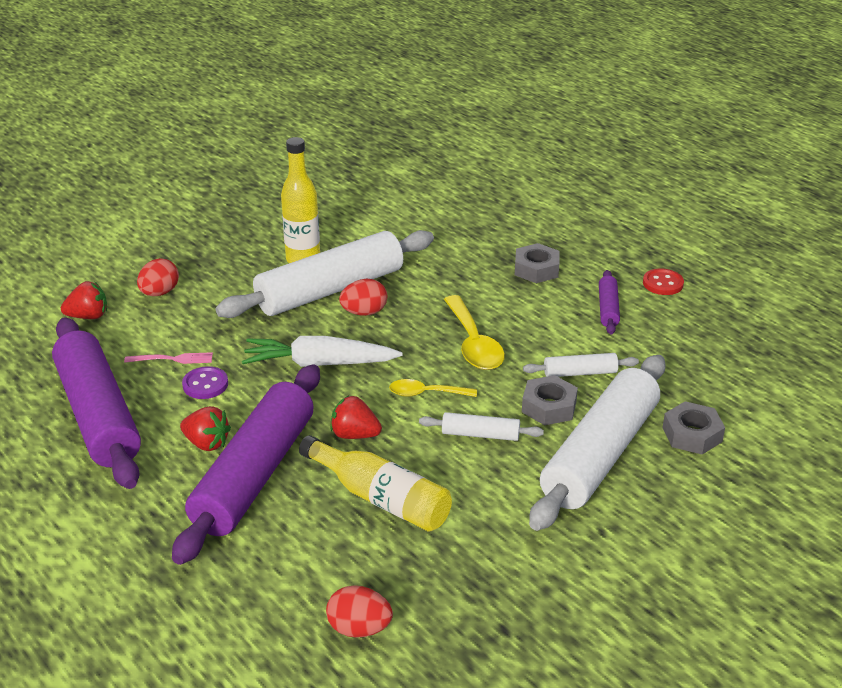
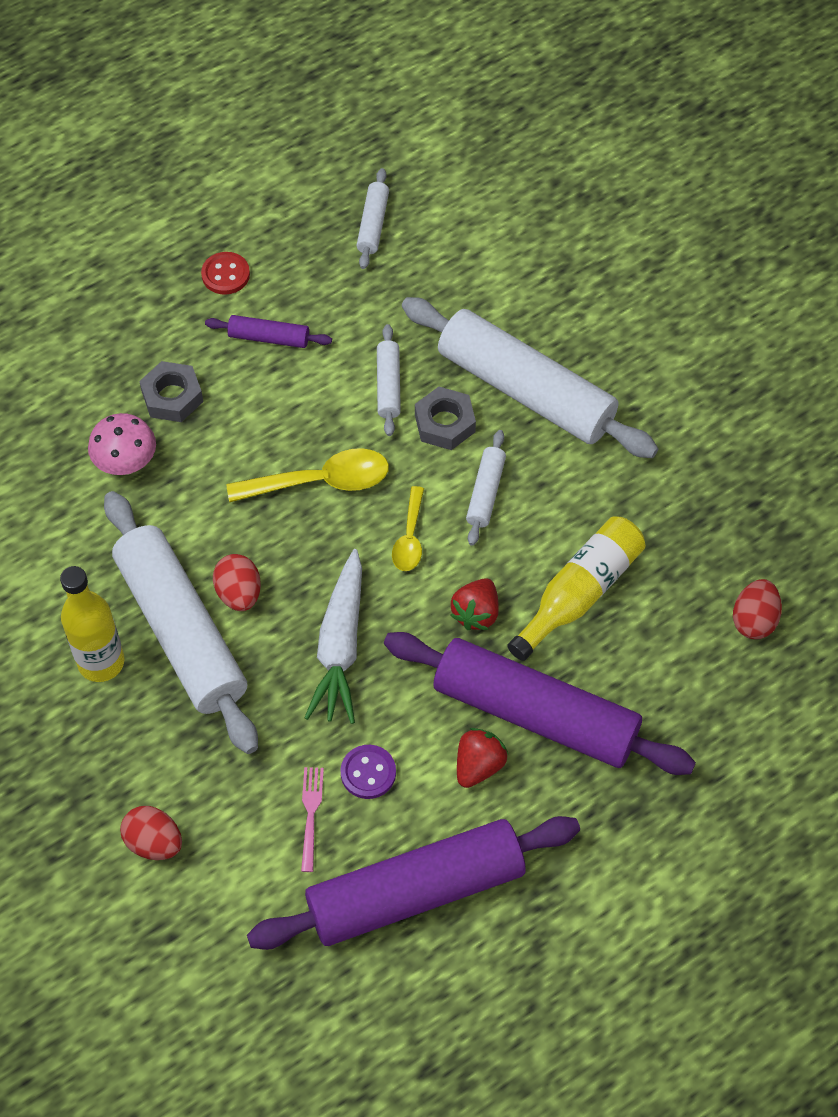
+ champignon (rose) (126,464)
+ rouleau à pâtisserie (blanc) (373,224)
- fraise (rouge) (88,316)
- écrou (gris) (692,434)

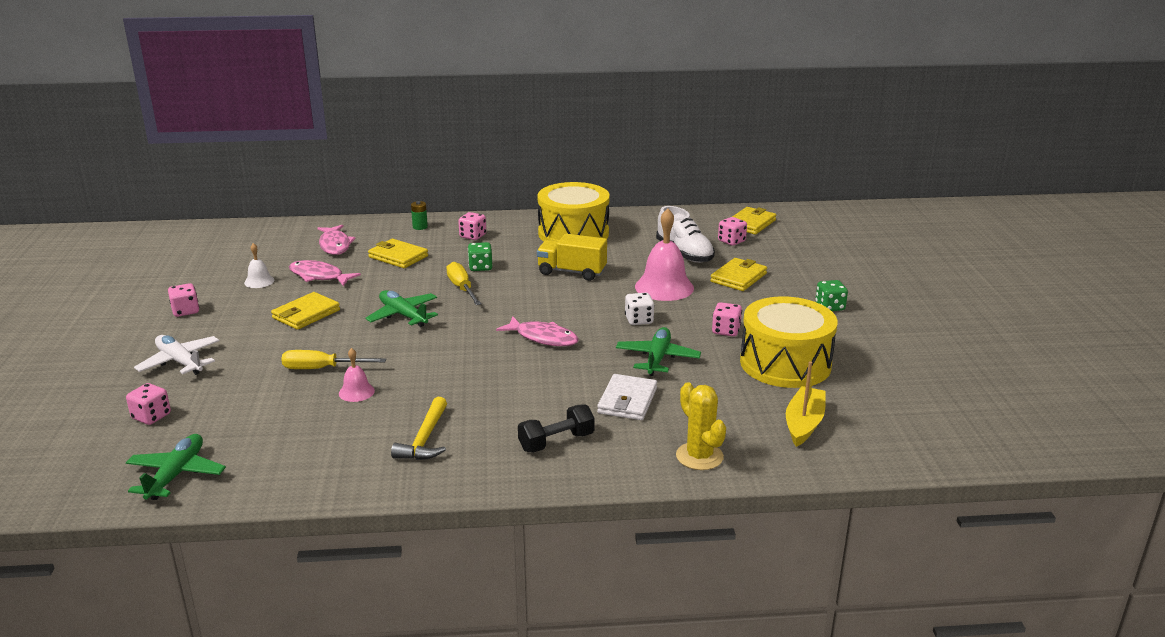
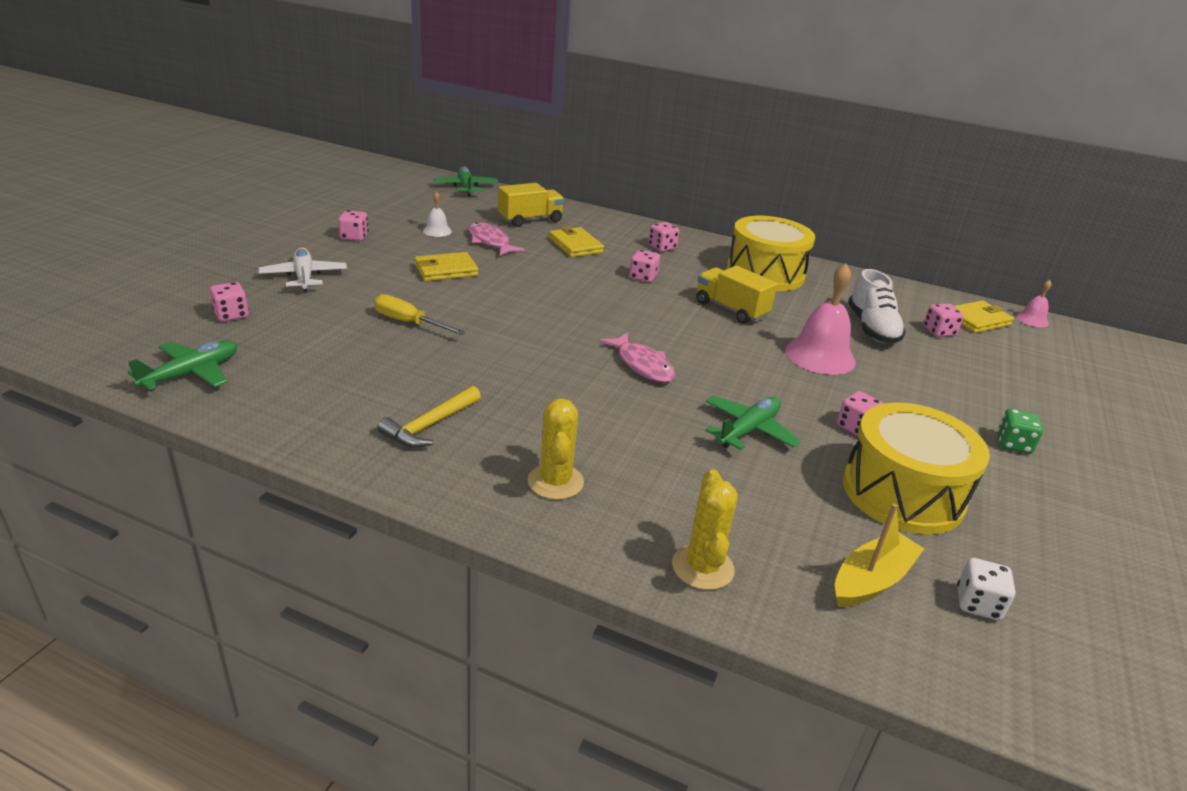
~ avion (vert) (403,315) to (466,187)
~ poisson (rose) (335,245) to camion (jaune) (530,220)
~ haltère (noir) (556,442) to cactus (jaune) (555,482)
~ dé (vert) (480,267) to dé (rose) (643,277)
~ dé (blanc) (639,320) to (977,604)
~ cloche (rose) (356,392) to (1032,319)
- pile (vert) (420,227)
- tournevis (jaune) (462,288)
- portefeuille (blanc) (627,401)
- portefeuille (jaune) (738,278)

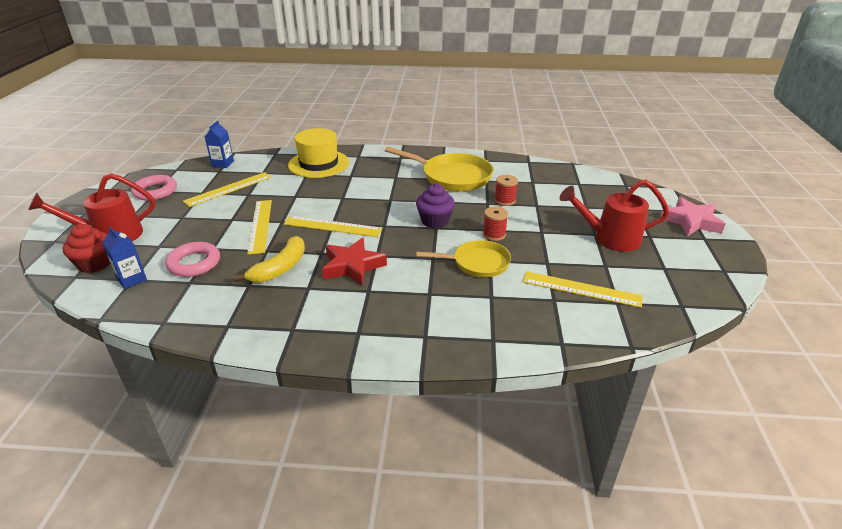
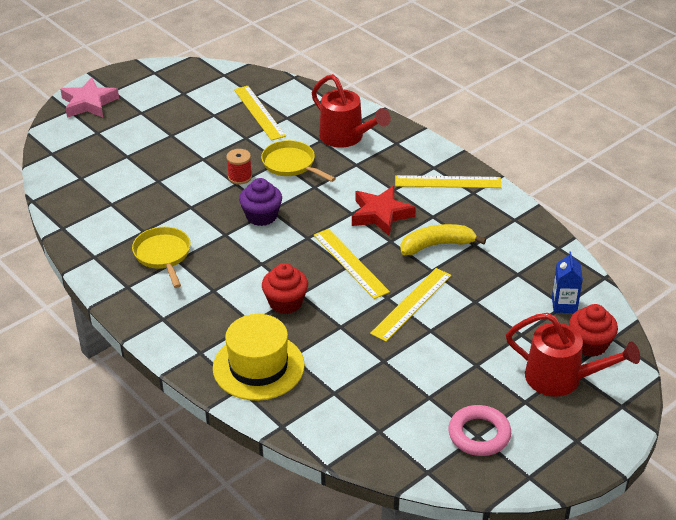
~ poêle (jaune) (452,177) = (163,255) x0.64
+ muffin (rouge) (285,303)
~ arrosoir (rouge) (610,238) to (346,138)
~ règle (jaune) (228,189) to (448,182)
- anneau (rose) (194,263)
- brique de lait (bleu) (223,164)
- bobine (rouge) (505,200)

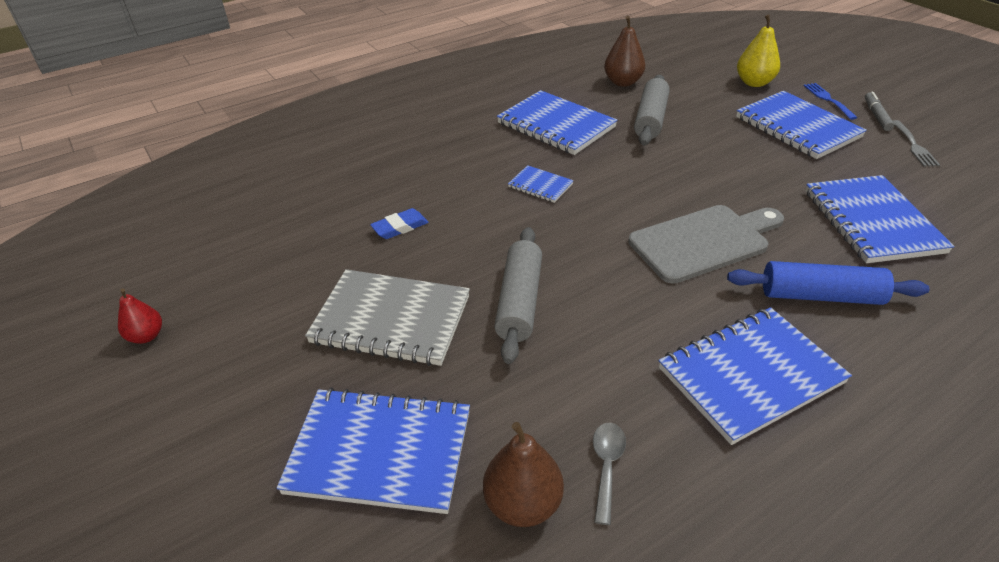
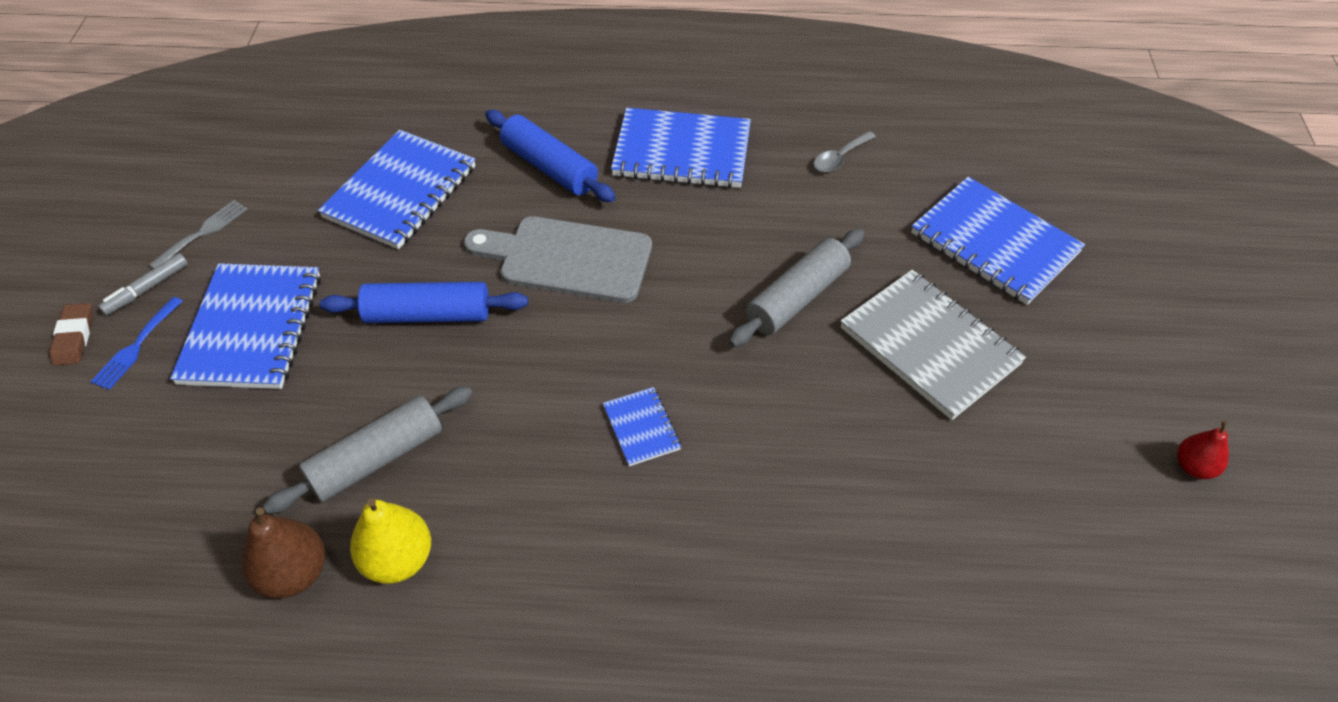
+ gomme (marron) (74,337)
+ rouleau à pâtisserie (bleu) (428,315)
~ poire (jaune) (754,83) to (398,560)
- gomme (bleu) (400,227)
- poire (marron) (523,503)
- carnet (bleu) (556,125)

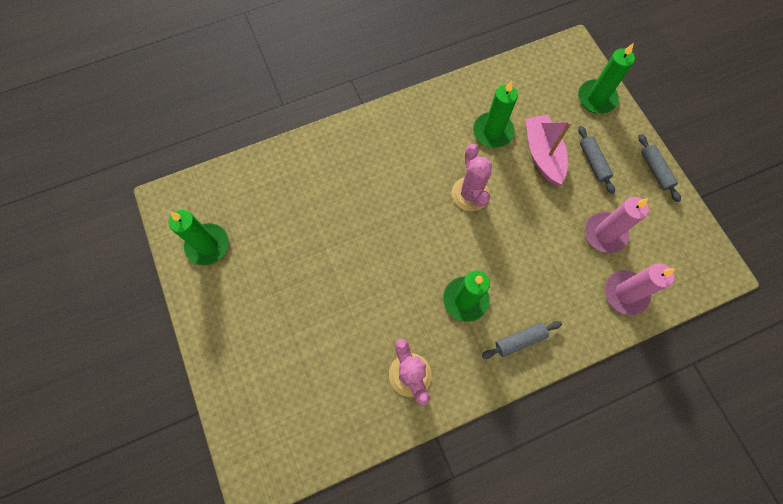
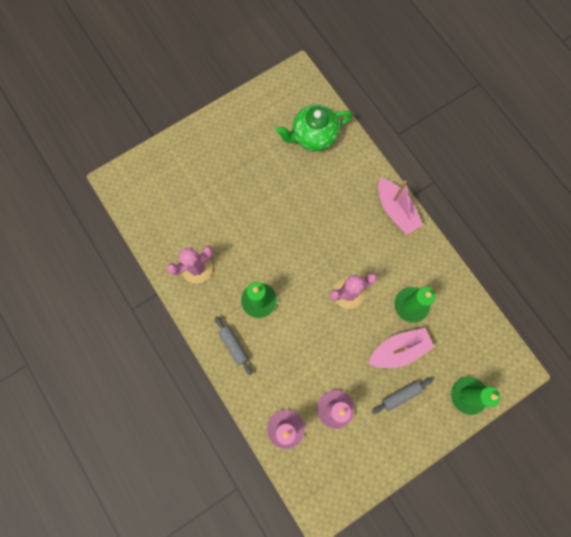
+ théière (vert) (313,136)
+ bateau (rose) (395,210)
- bougie (vert) (207,245)
- rouleau à pâtisserie (gris) (655,170)

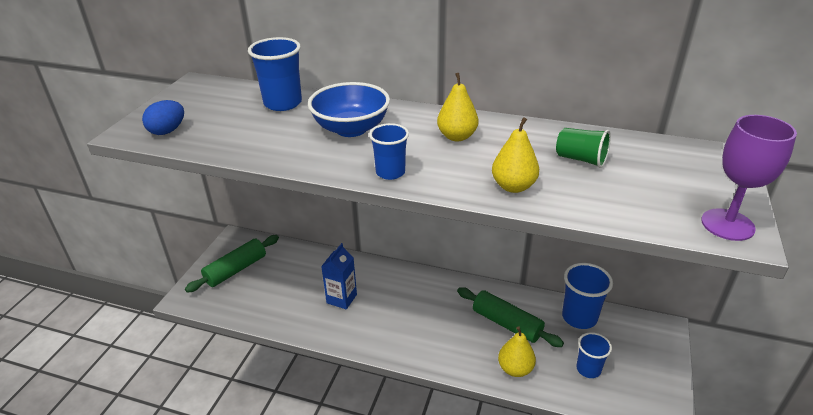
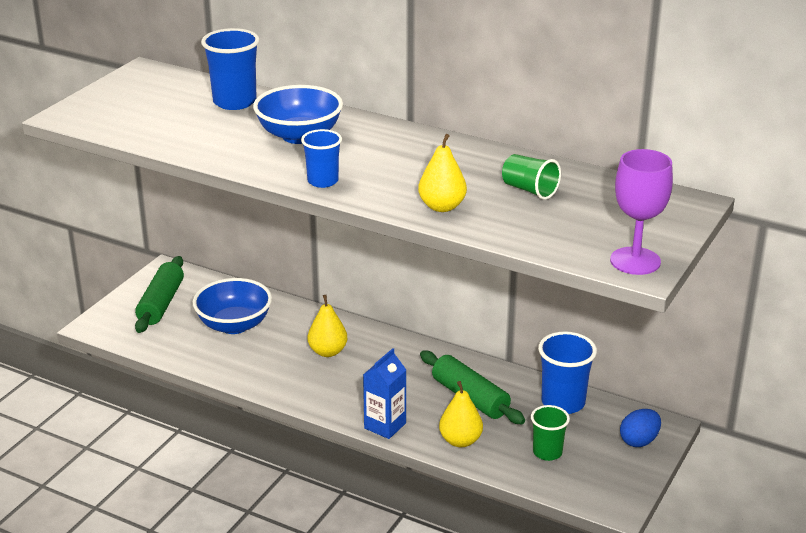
~ rouleau à pâtisserie (vert) (236,270) = (161,304) 45 degrees counterclockwise
+ bol (bleu) (234,325)
~ poire (jaune) (457,136) to (328,351)
~ brique de lait (bleu) (341,298) to (385,426)
~ gobelet (bleu) (588,369) to gobelet (vert) (547,452)
~ œuf (bleu) (167,131) to (639,441)

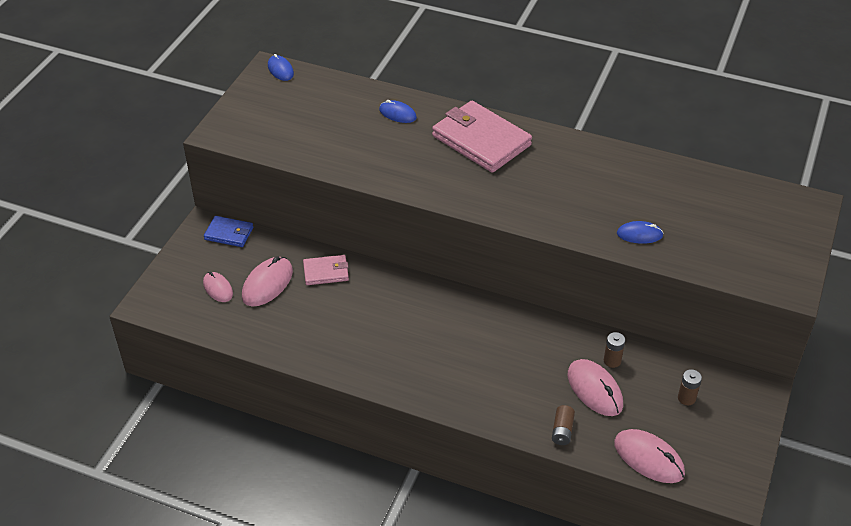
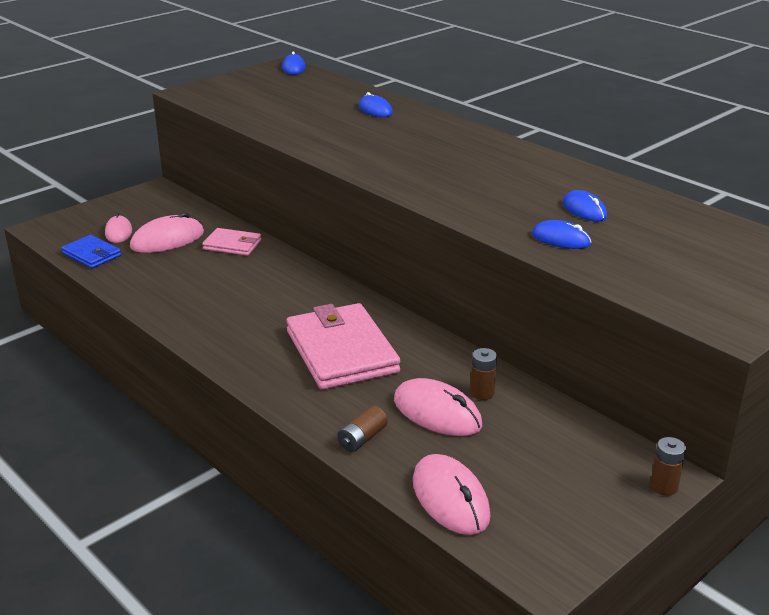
~ portefeuille (bleu) (229,233) to (92,255)
~ portefeuille (rose) (481,140) to (341,352)
~ souris (rose) (594,389) = (437,413) 45 degrees counterclockwise
+ souris (bleu) (584,210)
~ pile (marron) (686,398) to (664,486)

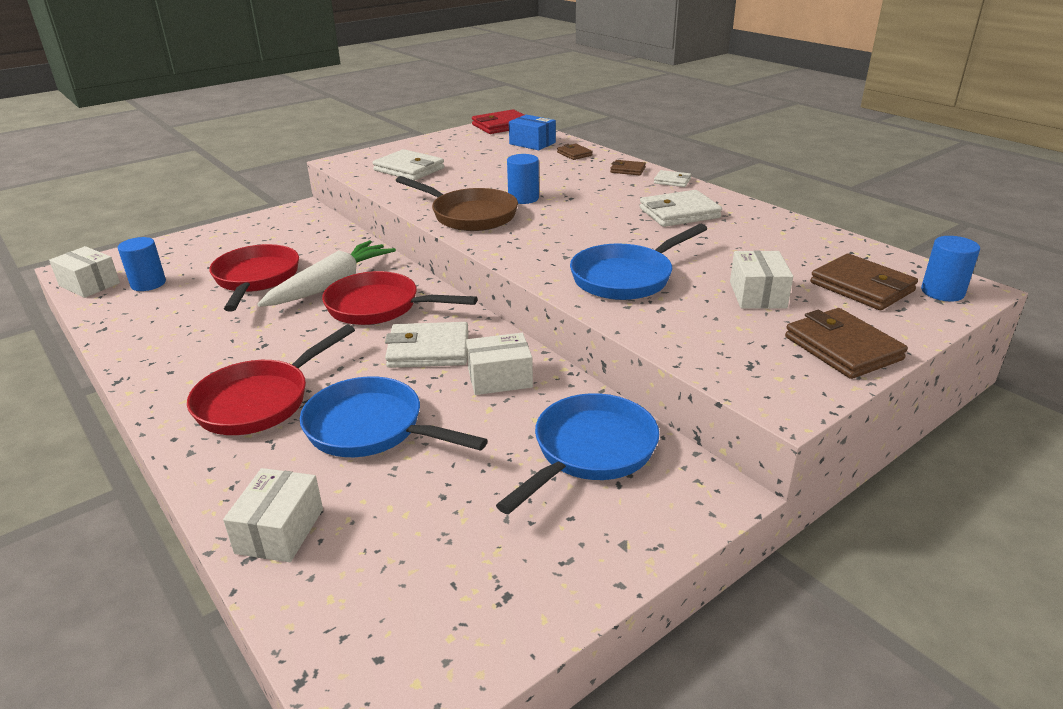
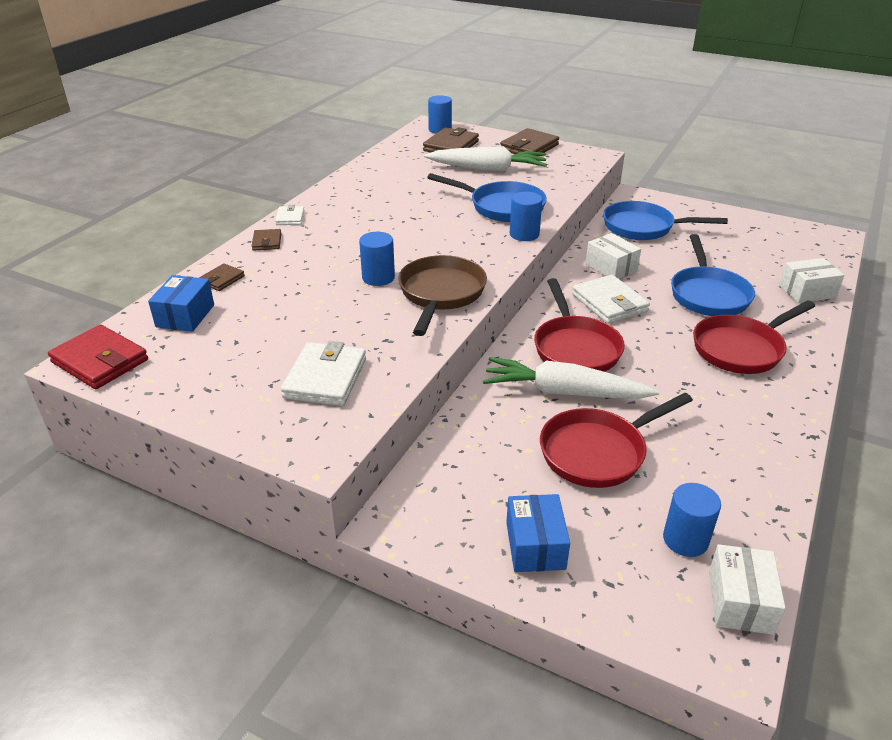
~ boîte (blanc) (757,295) to carotte (blanc) (488,169)
+ boîte (bleu) (535,545)
+ cylindre (bleu) (524,234)
~ poêle (rouge) (259,401) = (741,349) 135 degrees clockwise
- portefeuille (blanc) (679,213)

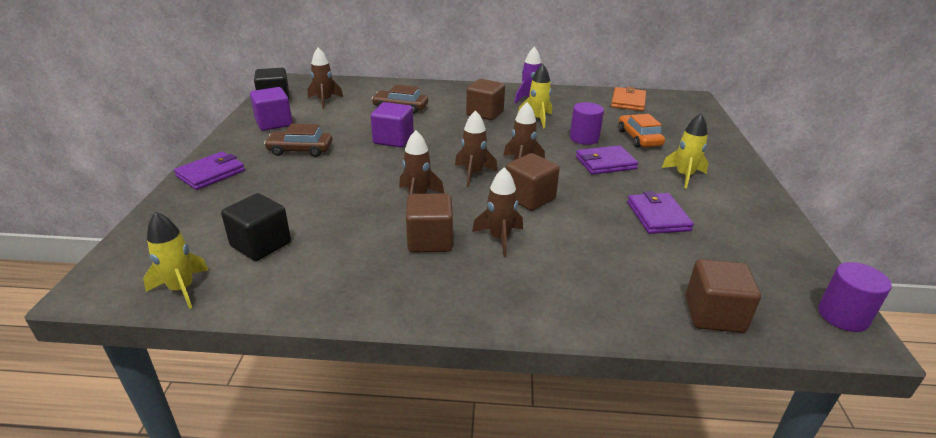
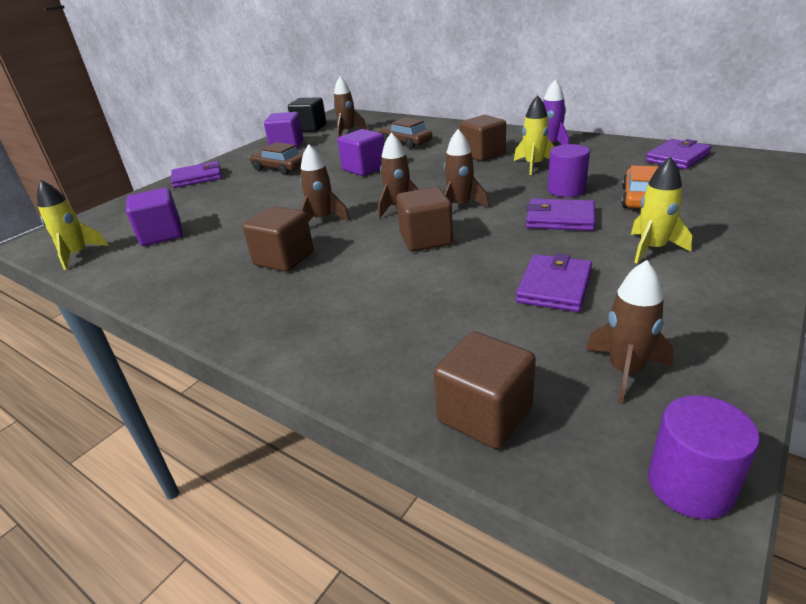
~ cube (noir) (261,244) to cube (violet) (161,235)
~ fusée (marron) (499,238) to (625,371)
~ portefeuille (orange) (628,101) to portefeuille (violet) (677,157)

